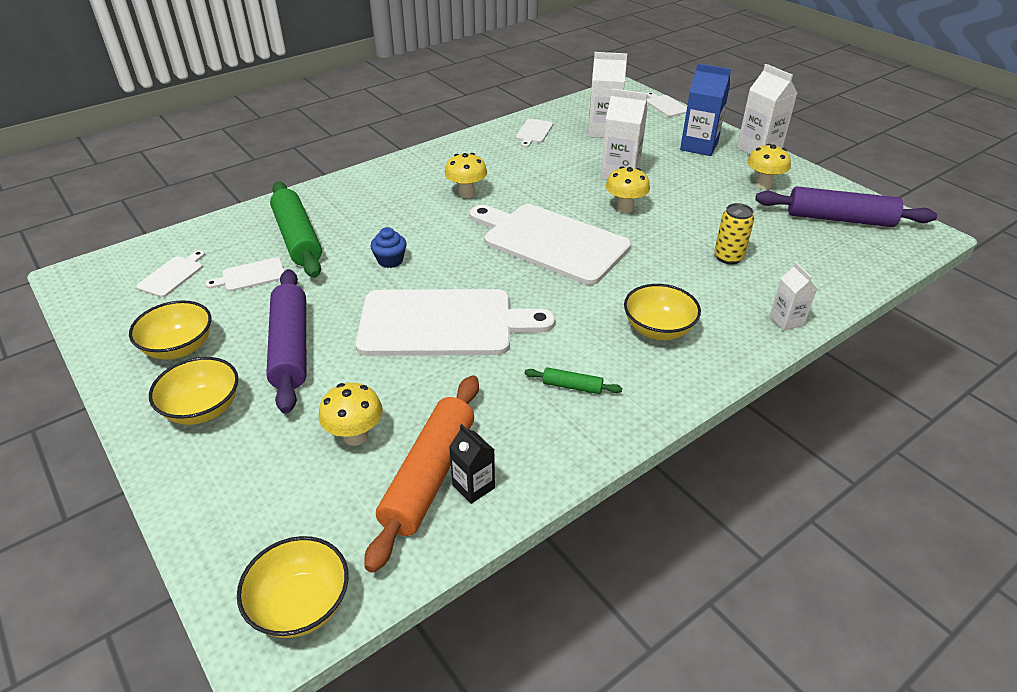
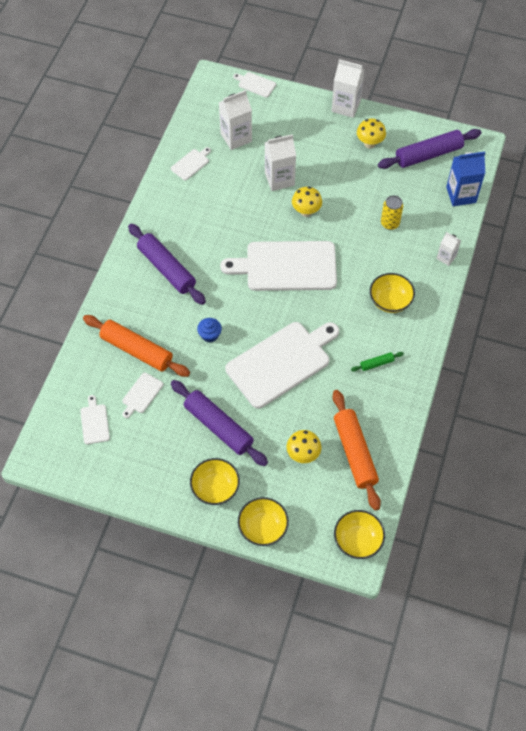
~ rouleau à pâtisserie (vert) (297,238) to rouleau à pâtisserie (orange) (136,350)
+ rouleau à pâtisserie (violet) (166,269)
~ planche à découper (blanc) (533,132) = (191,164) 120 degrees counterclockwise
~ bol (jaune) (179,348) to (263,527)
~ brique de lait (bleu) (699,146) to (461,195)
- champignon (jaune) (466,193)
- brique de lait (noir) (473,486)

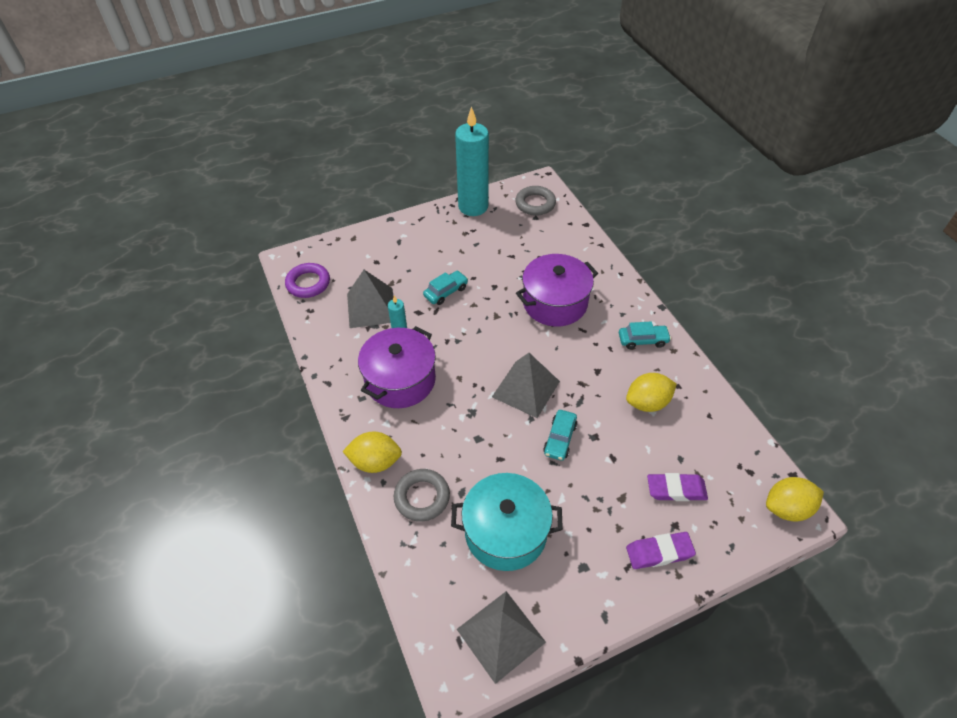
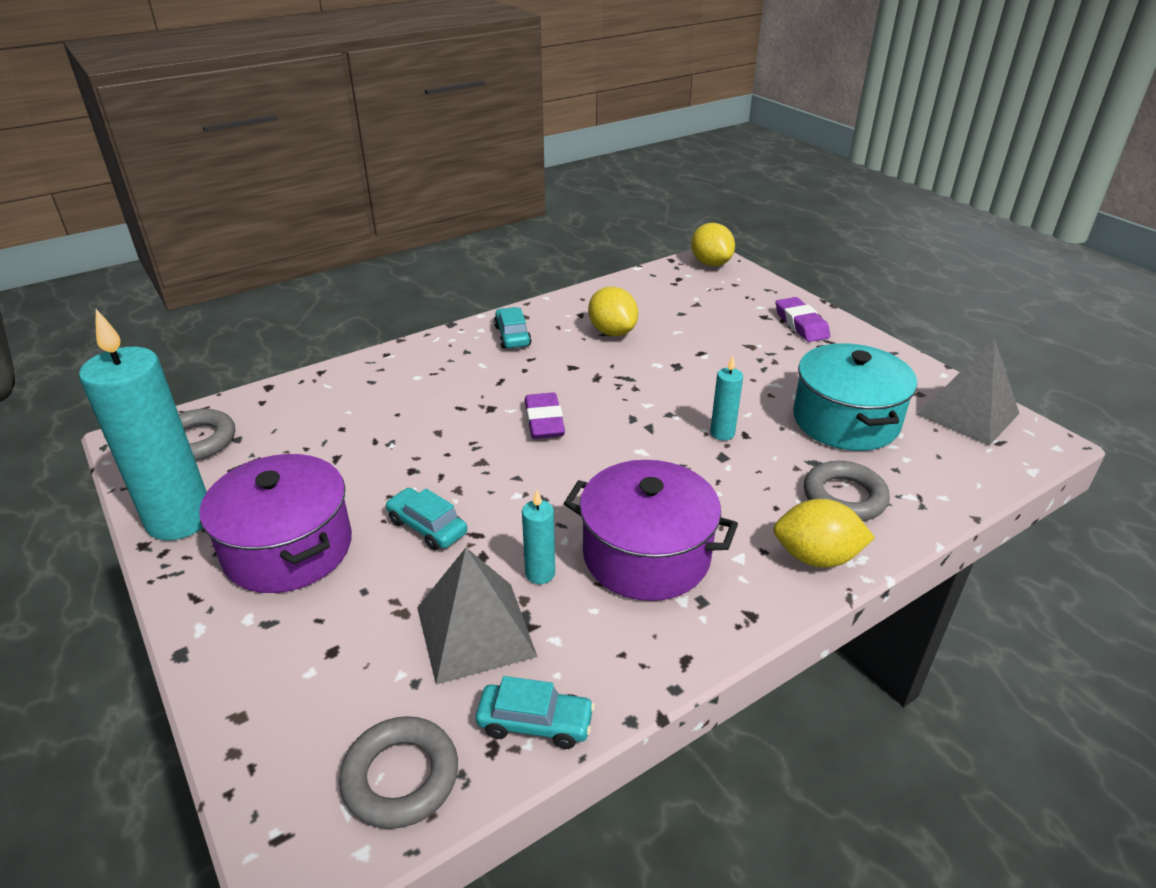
~ marmite (violet) (555,303) to (288,548)
~ anneau (violet) (308,283) to anneau (gris) (401,777)
~ voiture (turquoise) (560,439) to (535,723)
~ gomme (violet) (676,489) to (544,421)
+ bougie (turquoise) (722,433)
~ citron (jaune) (375,462) = (816,557) 75 degrees counterclockwise
- pyramide (gris) (526,389)

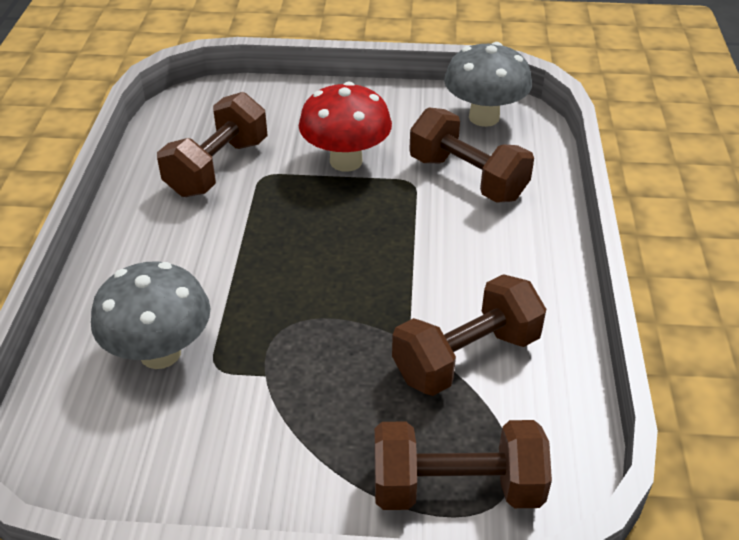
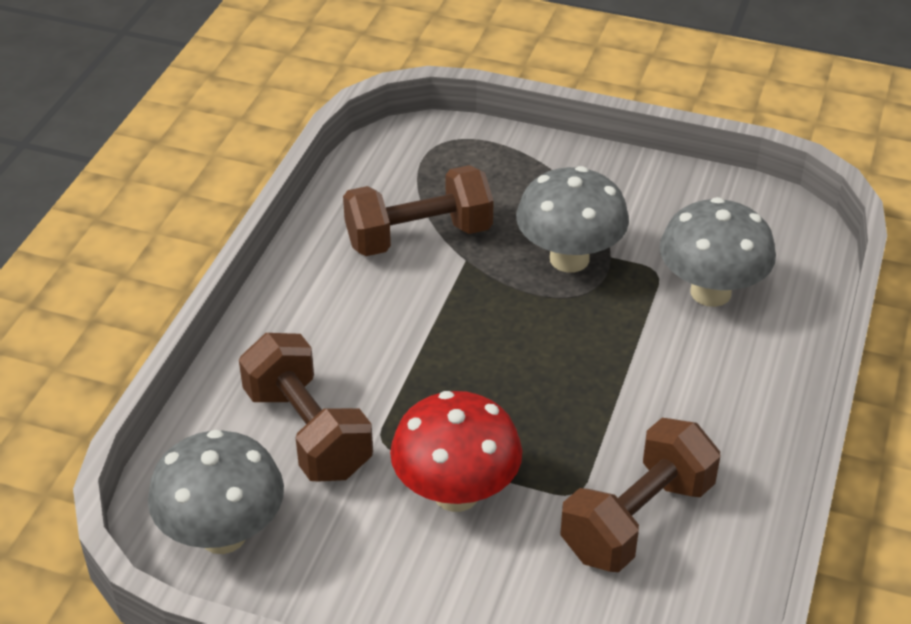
+ champignon (gris) (569,259)
- haltère (marron) (456,488)

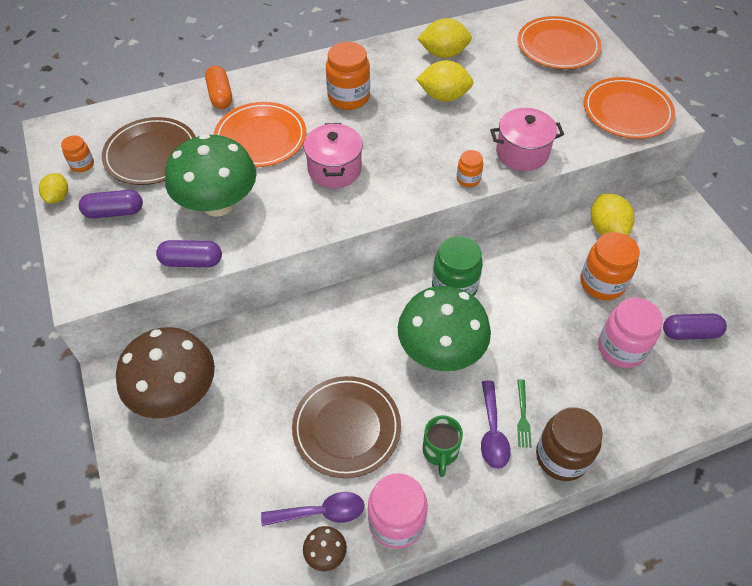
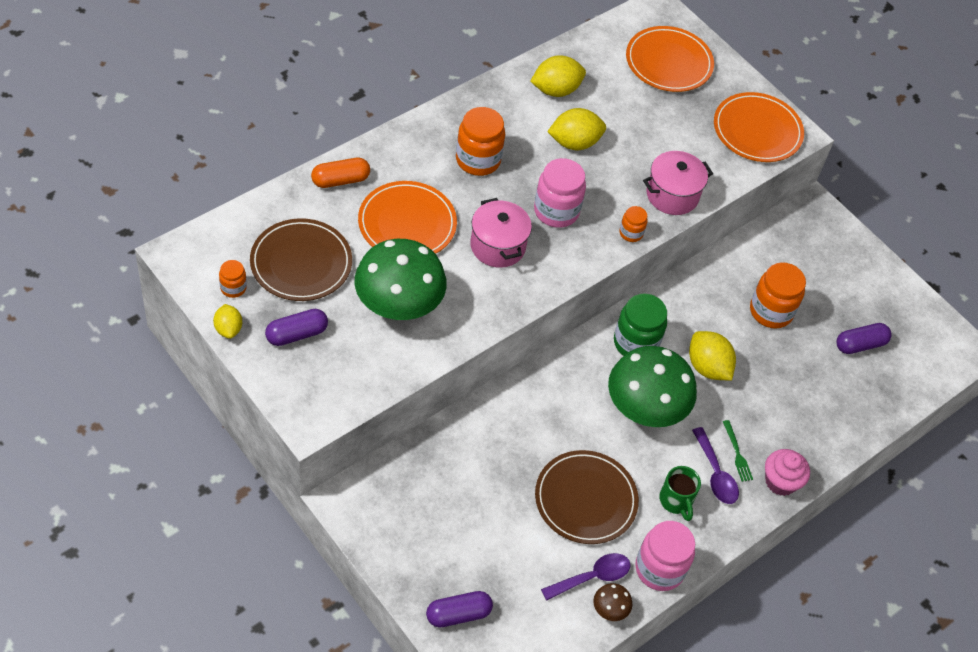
~ gélule (orange) (220,95) = (340,180) 75 degrees counterclockwise
~ gélule (violet) (191,261) to (458,614)
~ bocal (rose) (621,348) to (556,211)
~ citron (jaune) (606,229) to (707,367)
~ bocal (marron) (561,457) to muffin (rose) (780,482)
- champignon (marron) (176,393)

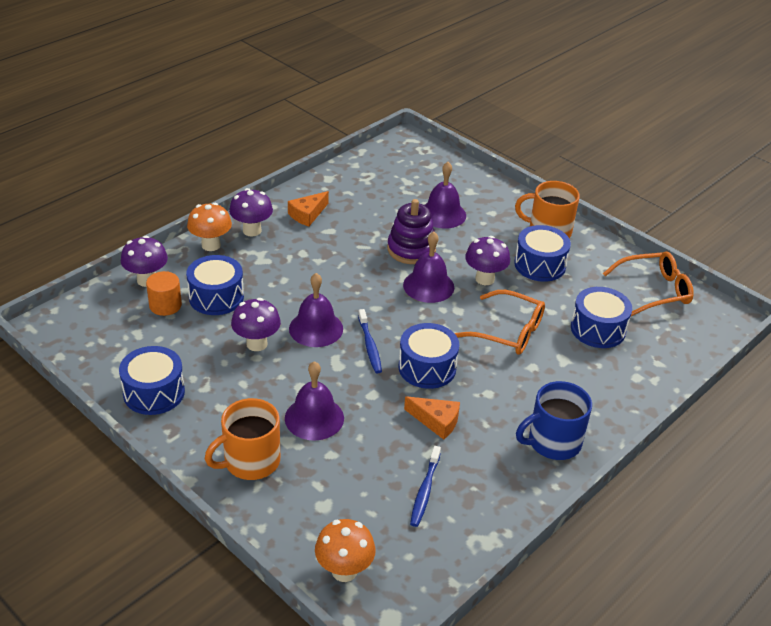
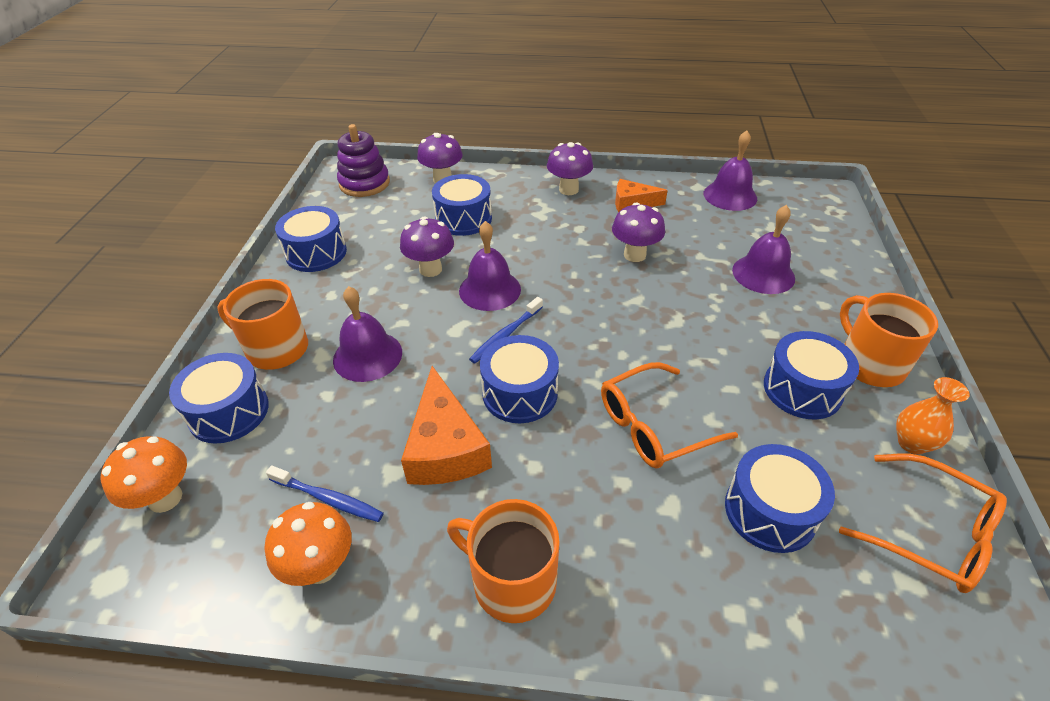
+ tambour (bleu) (229,412)
~ champignon (orange) (211,245) to (321,567)
~ brosse à dents (bleu) (425,491) = (328,499) 135 degrees counterclockwise
~ jouet à empiler (violet) (411,249) to (364,183)
~ fromage (orange) (436,421) = (445,447) x1.63
~ tasse (bleu) (553,442) to tasse (orange) (512,581)
~ lunettes (orange) (508,331) = (654,425) 75 degrees clockwise
~ champignon (violet) (484,279) to (634,255)
~ cloche (violet) (428,286) to (730,195)
+ vase (orange) (912,443)
- cylindre (orange) (165,305)

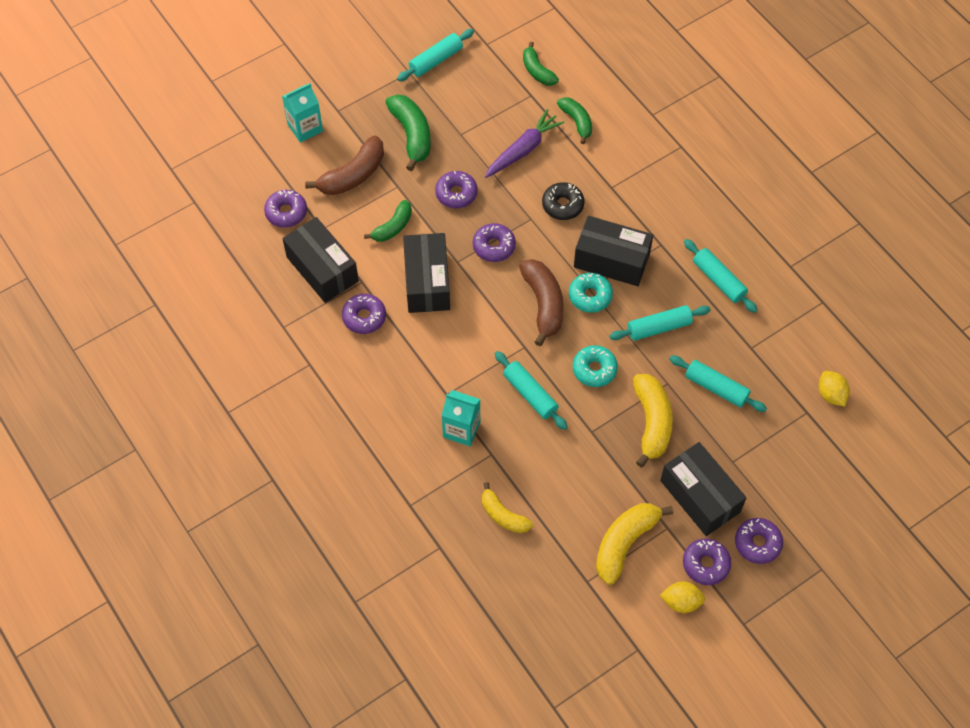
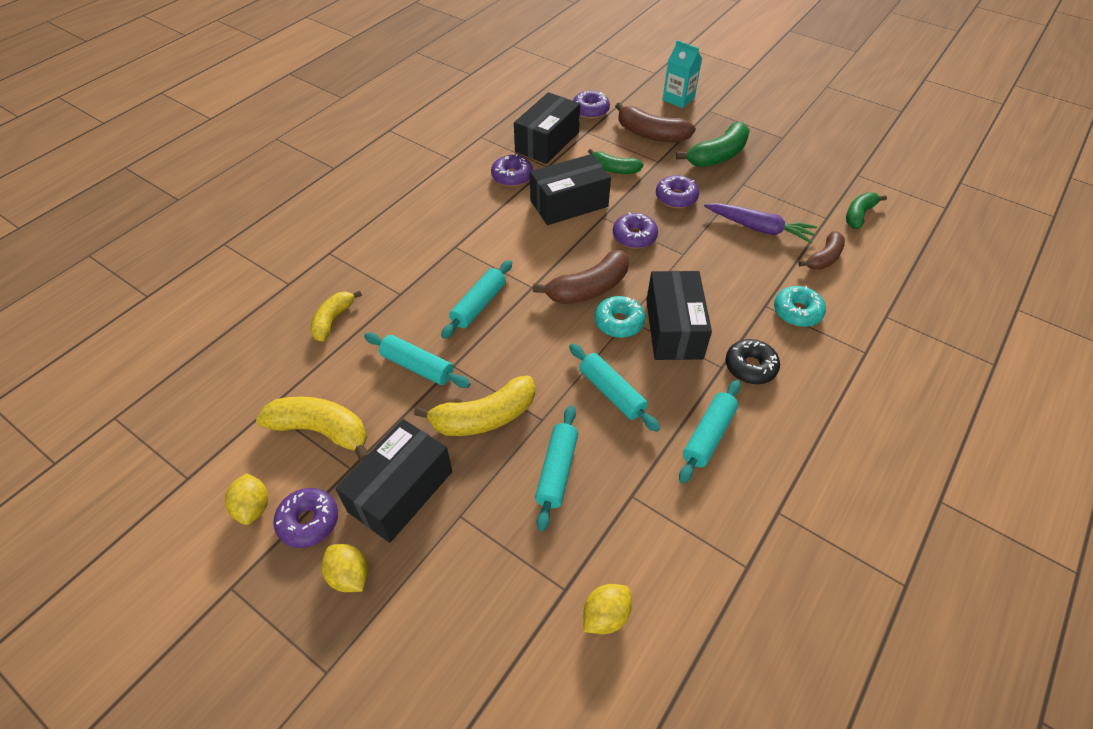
~ beignet (violet) (757,543) to citron (jaune) (349,575)
~ rouleau à pâtisserie (turquoise) (436,60) to (417,366)
~ beignet (noir) (562,205) to (750,367)
~ beignet (turquoise) (594,369) to (797,312)
~ banane (vert) (576,122) to banane (marron) (824,258)
- brique de lait (turquoise) (461,429)

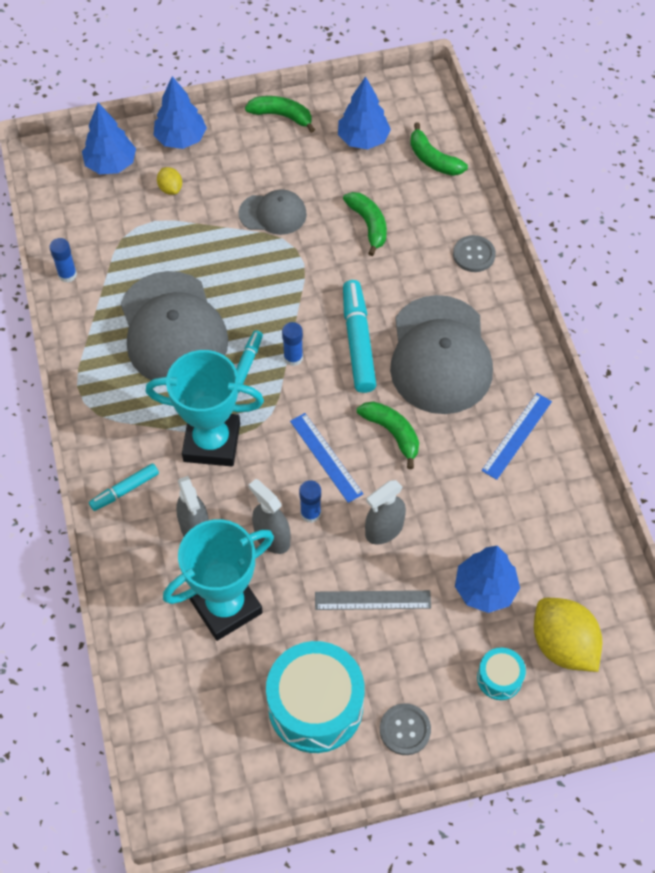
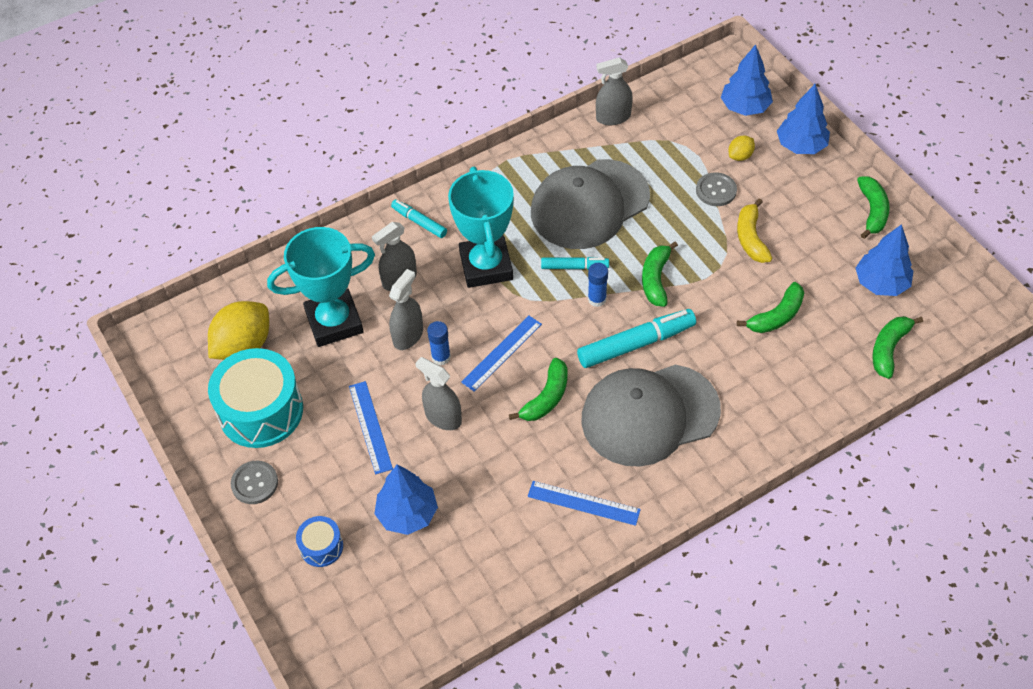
~ citron (jaune) (563,645) to (243,346)
~ trophée (turquoise) (226,606) = (334,322) 60 degrees counterclockwise
~ tambour (turquoise) (499,678) to tambour (bleu) (321,547)
~ règle (gris) (372,600) to règle (bleu) (370,427)
~ bâton de colle (bleu) (67,274) to vaporisateur (gris) (613,117)
+ banane (vert) (655,279)
~ bouton (gris) (474,255) to (716,190)
~ casquette (gris) (273,214) to banane (jaune) (750,238)

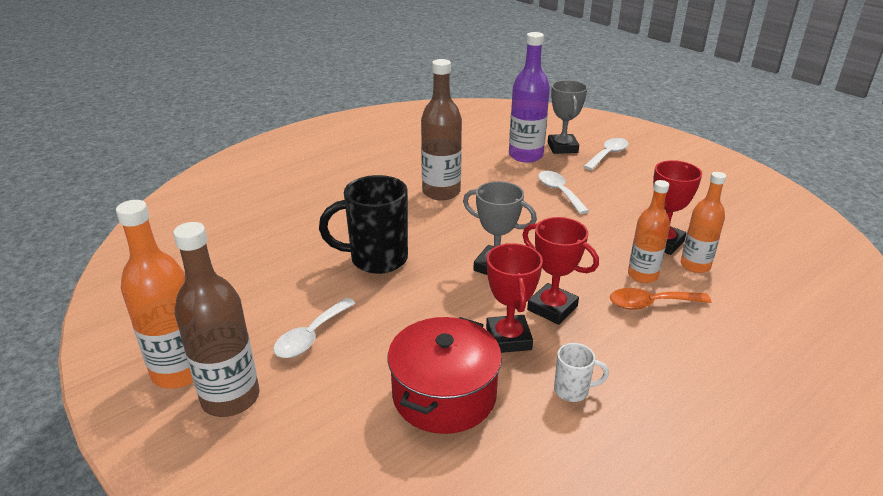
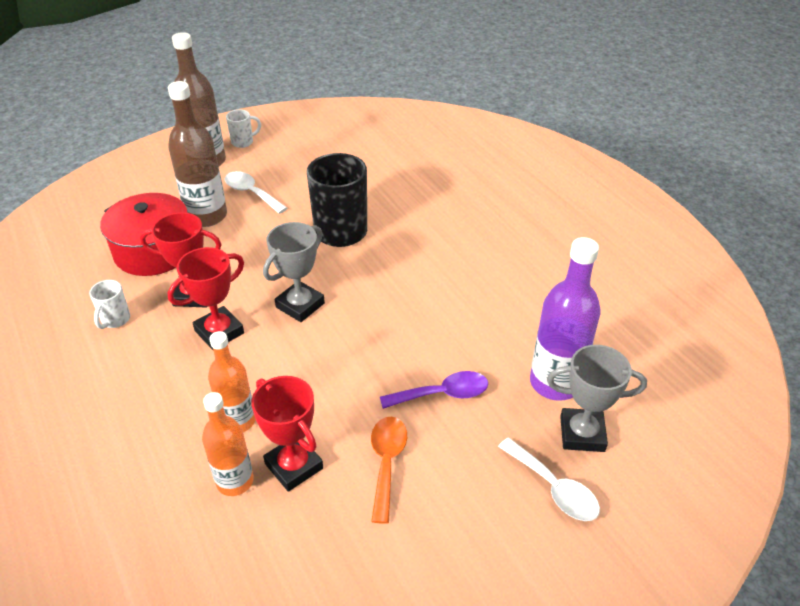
~ bouteille (marron) (441,192) to (207,216)
~ bouteille (orange) (180,371) to tasse (blanc) (243,142)
~ cuillère (orange) (651,304) to (386,463)
~ cuillère (blanc) (559,192) to cuillère (violet) (442,394)

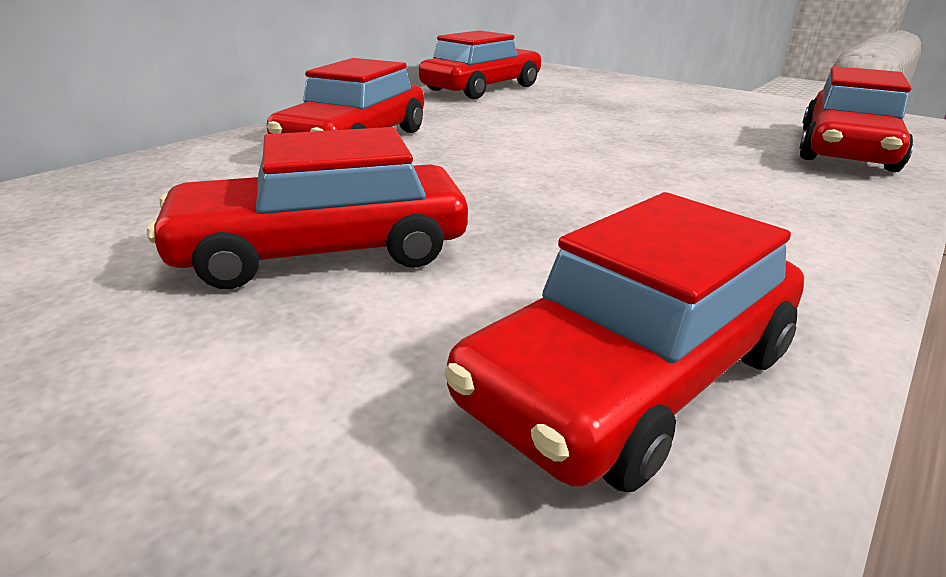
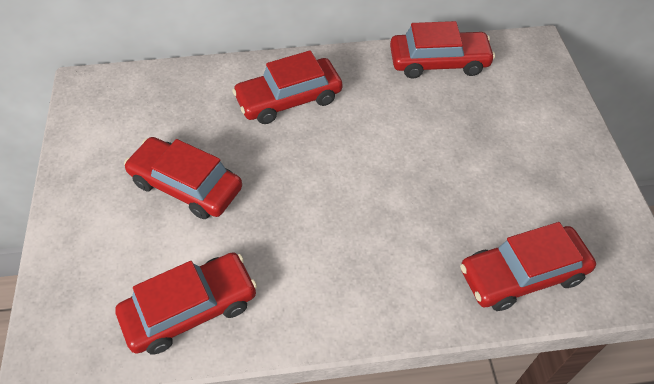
~ voiture (rouge) (633,376) = (190,309) 150 degrees clockwise

